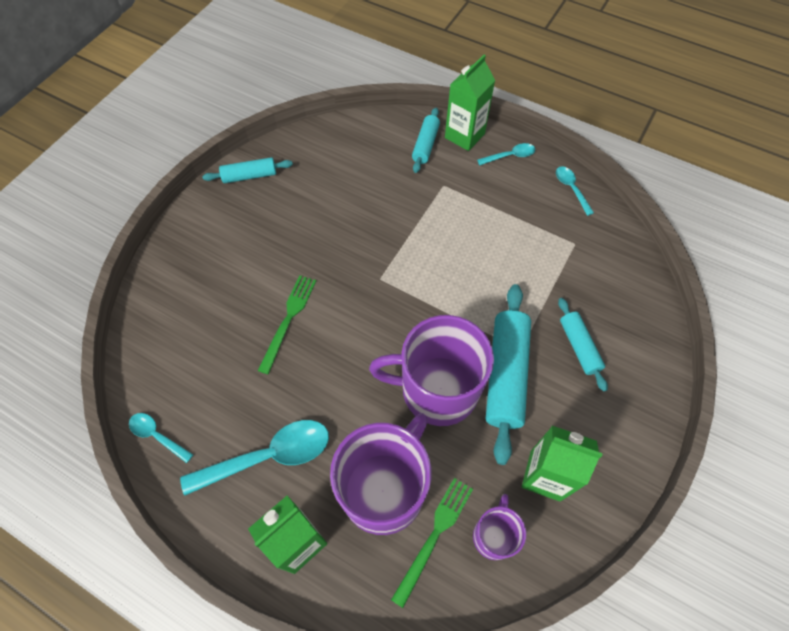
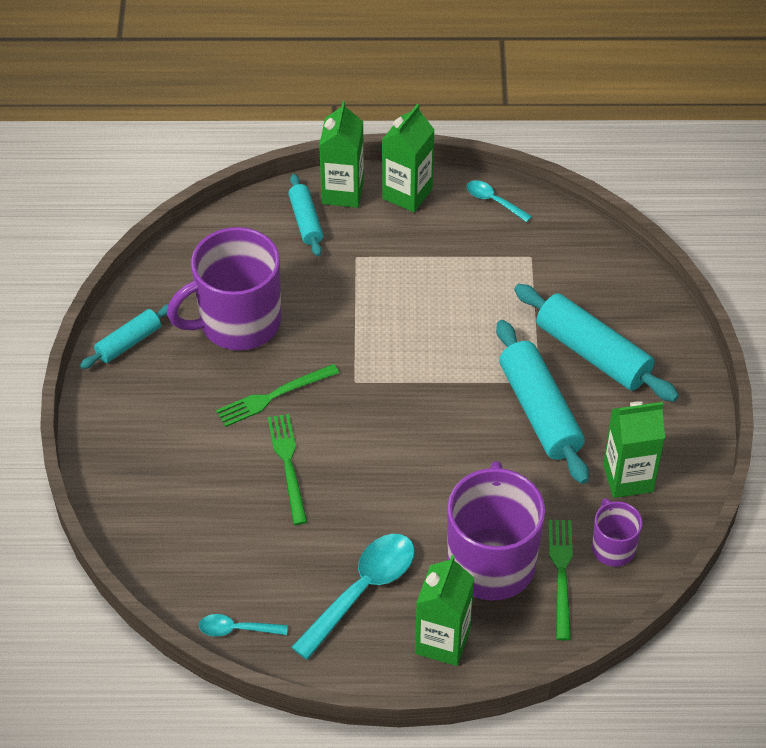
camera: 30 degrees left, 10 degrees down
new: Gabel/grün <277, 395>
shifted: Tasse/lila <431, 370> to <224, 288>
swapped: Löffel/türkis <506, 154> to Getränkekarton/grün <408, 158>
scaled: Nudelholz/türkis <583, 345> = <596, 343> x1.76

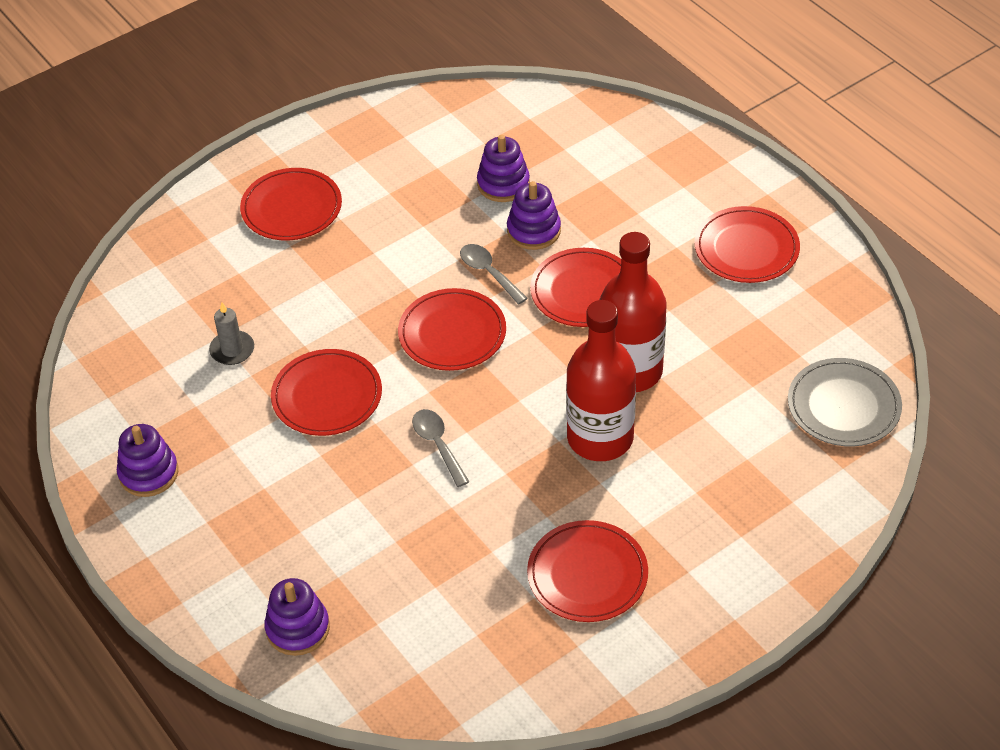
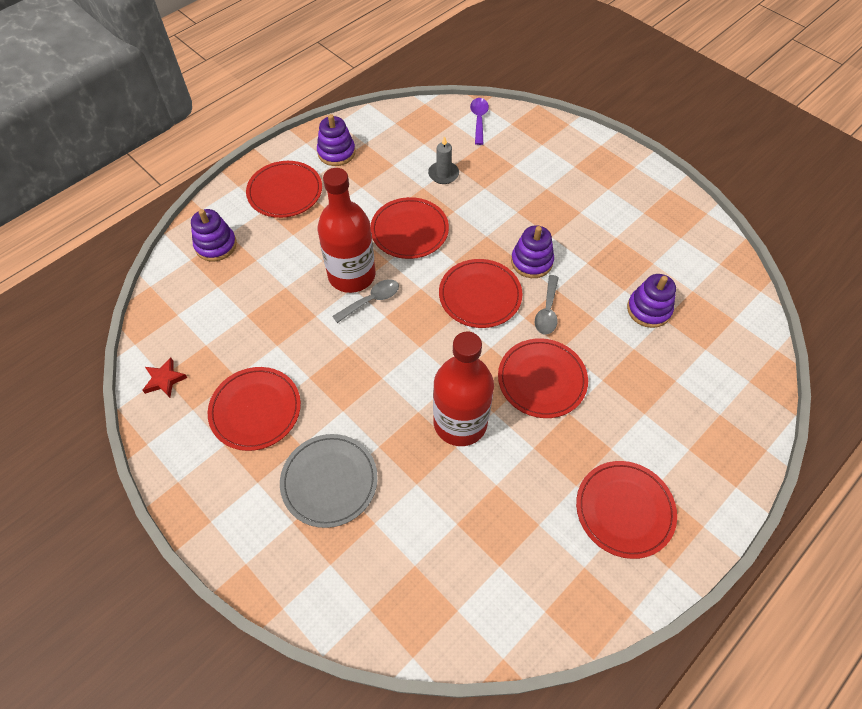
camera: 80 degrees right, 10 degrees up
new: Stern/rot <164, 378>; Löffel/lila <479, 121>
shifted: Teller/rot <291, 204> to <284, 189>; Stapelspielzeug/lila <534, 215> to <532, 251>; Flasche/rot <601, 380> to <346, 230>; Teller/grau <845, 402> to <329, 481>
rotated: Löffel/grau <494, 274> = <547, 304> 150 degrees clockwise

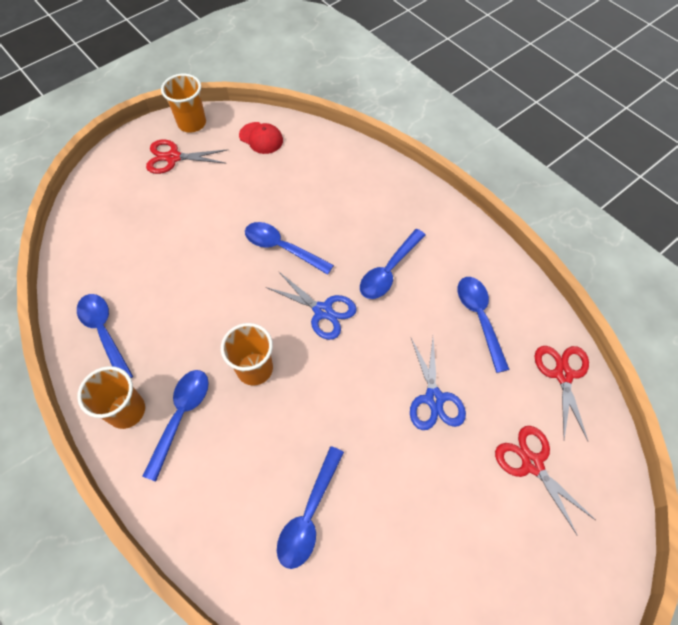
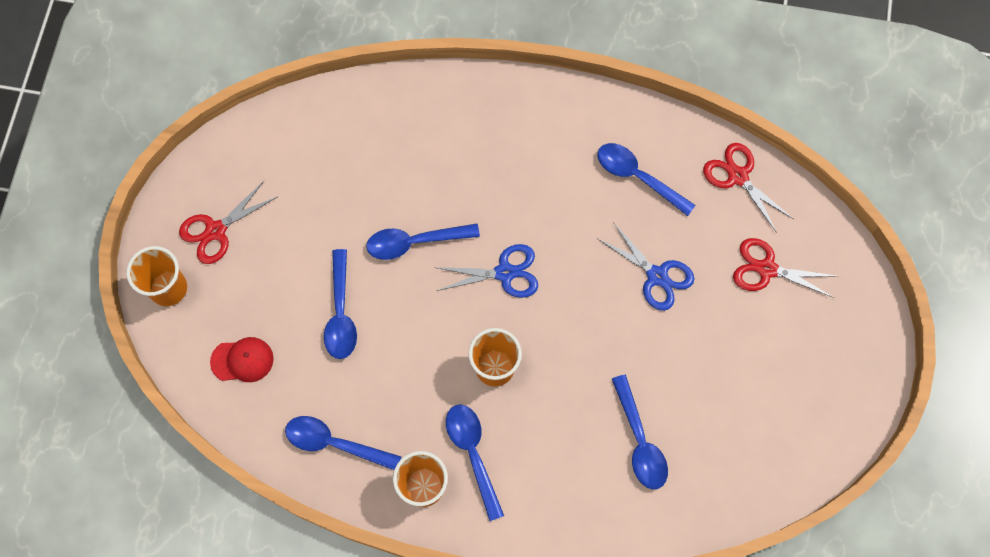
camera: 40 degrees left, 10 degrees up
shifted: Becher/orange <183, 103> to <156, 276>; Kappe/rot <261, 138> to <242, 359>; Löffel/blau <392, 264> to <340, 304>

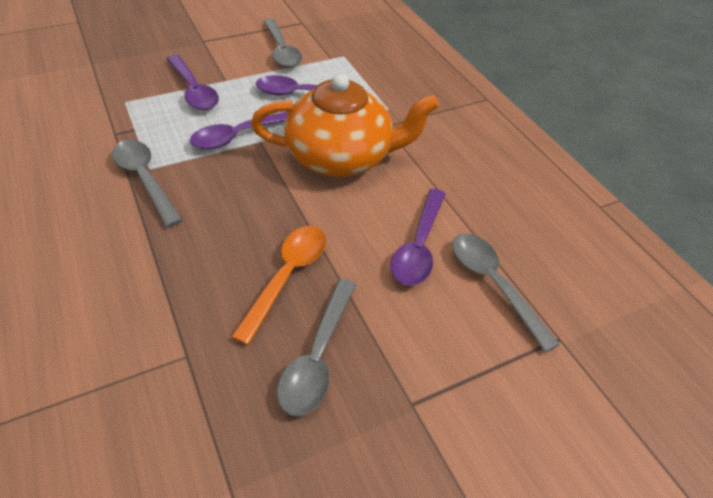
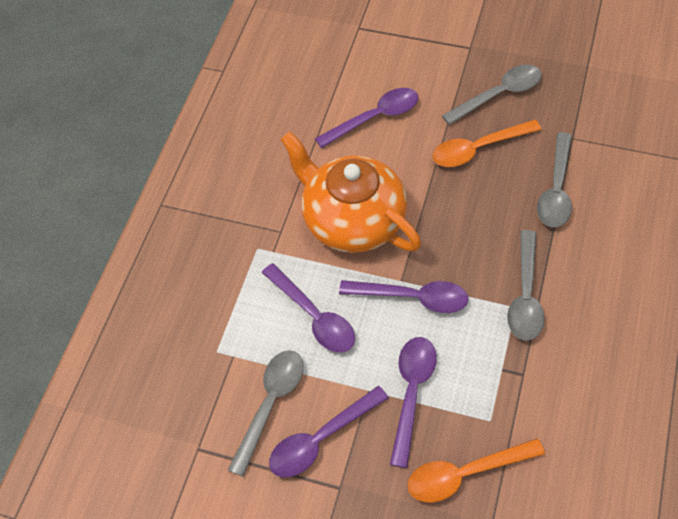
camera: 130 degrees left, 10 degrees up
new: Löffel/lila <329, 431>; Löffel/orange <476, 470>
shifted: Löffel/grau <506, 293> to <554, 179>

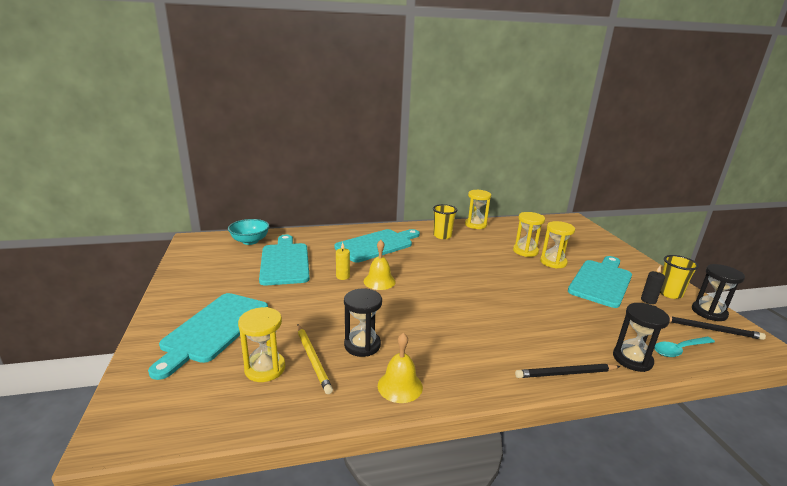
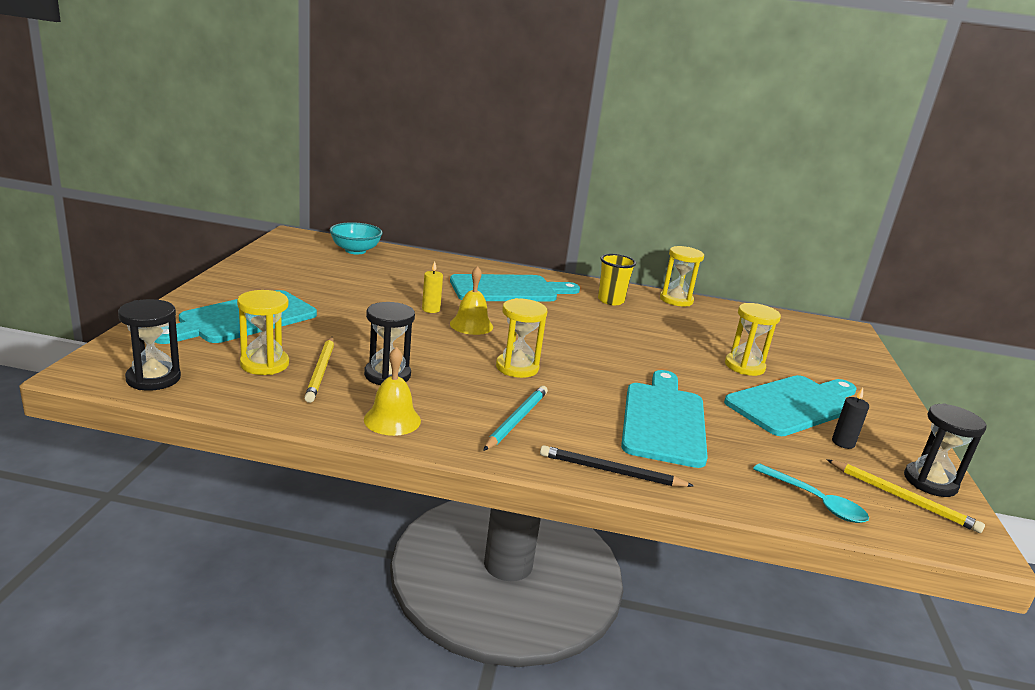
camera: 20 degrees right, 0 degrees up
gone: Becher/gelb <679, 277>
new: Bleistift/türkis <515, 418>
shifted: Schneidebrett/türkis <284, 260> to <664, 419>; Sanduhr/gelb <529, 234> to <521, 338>; Sanduhr/schwarz <641, 337> to <149, 345>
repainted: Bleistift/schwarz <717, 328> to Bleistift/gelb <905, 496>
rotated: Löffel/türkis <684, 346> = <811, 493> 135 degrees counterclockwise

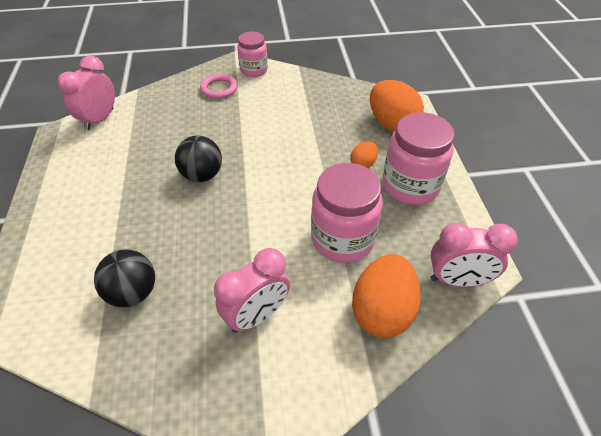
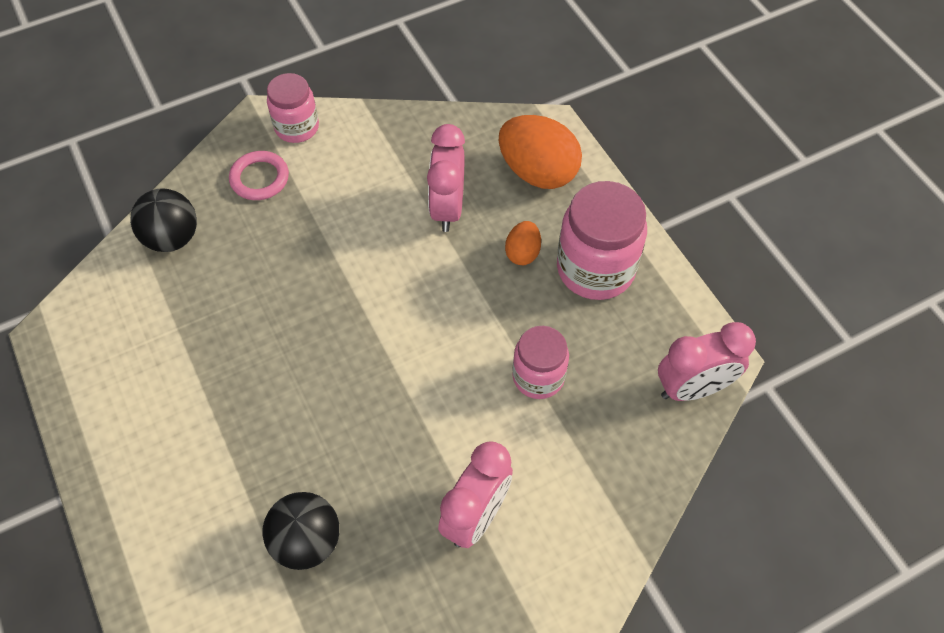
camera: 20 degrees left, 10 degrees up
gone: Ei/orange <386, 296>
shifted: Wecker/rosa <86, 93> to <446, 178>; Ball/schwarz <198, 159> to <163, 220>
scaled: Einmachglas/rosa <347, 213> = <540, 362> x0.62

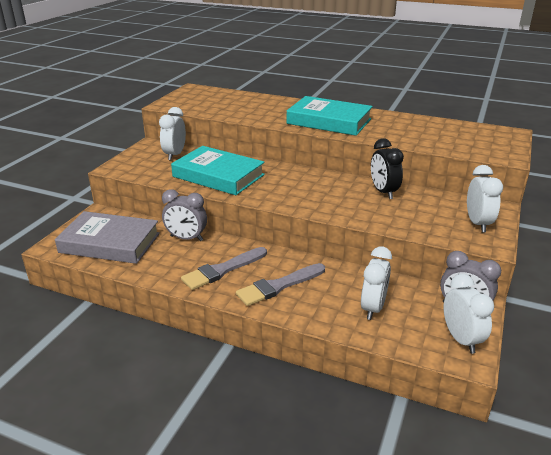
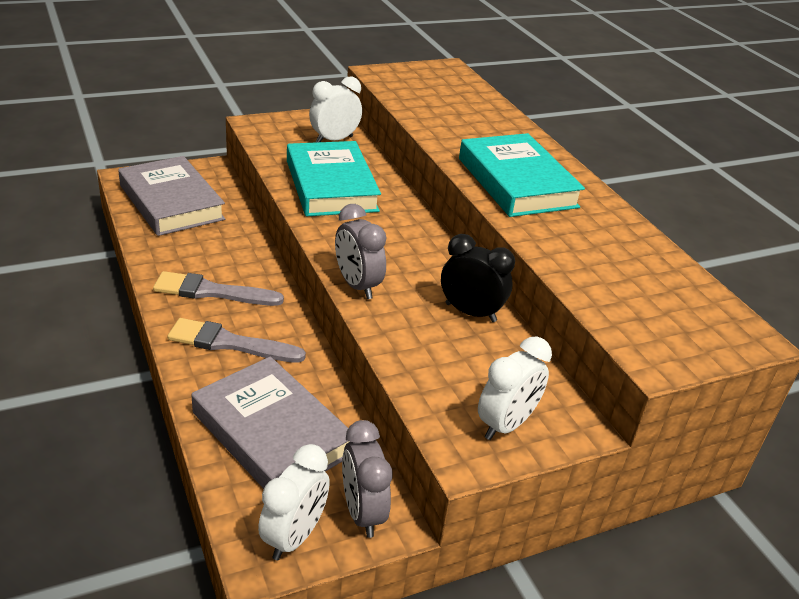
camera: 40 degrees right, 5 degrees up
shifted: Wecker/grau <184, 215> to <361, 251>
swapped: Wecker/weiß <376, 283> to Buch/grau <270, 423>
rotated: Wecker/schwarz <387, 168> = <478, 278> 90 degrees clockwise

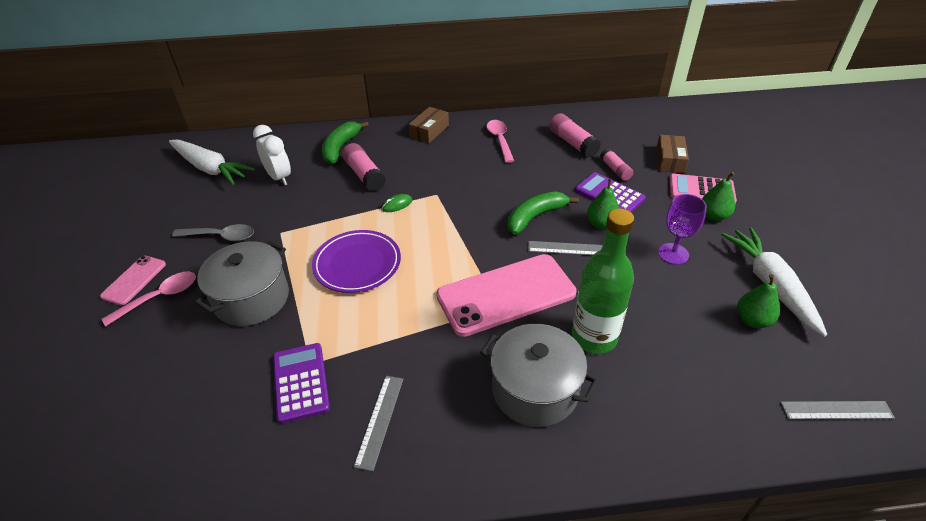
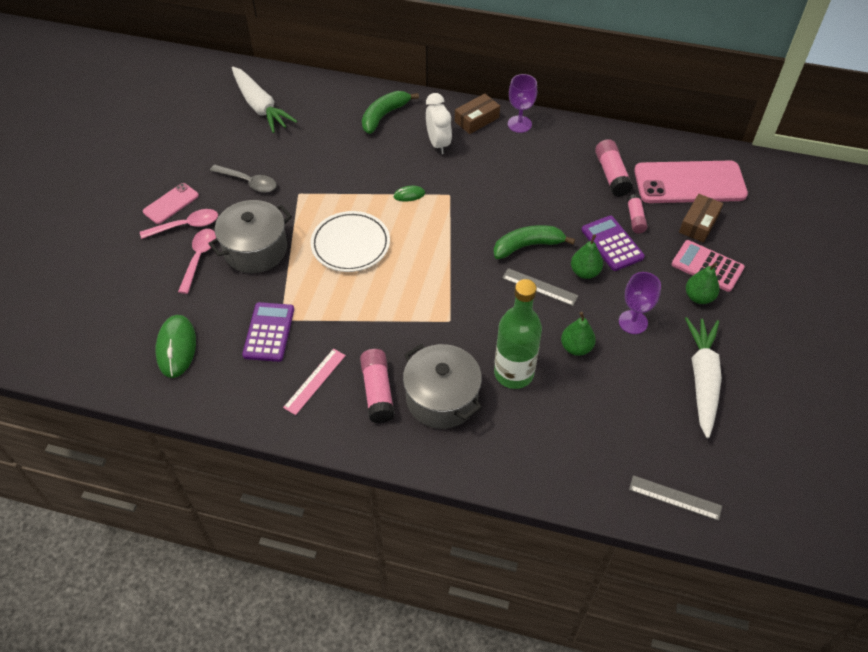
camera: 20 degrees right, 10 degrees up
new: Computermaus/grün <175, 346>; Kelch/lila <522, 103>
shifted: Wecker/weiß <272, 155> to <439, 124>; Klebestift/rosa <364, 167> to <377, 386>; Handy/rosa <506, 295> to <691, 182>; Löffel/rosa <500, 141> to <197, 261>; Birne/grün <758, 301> to <578, 334>
repainted: Teller/lila <356, 261> to Teller/weiß <350, 241>; Lineal/grau <378, 423> to Lineal/rosa <314, 382>

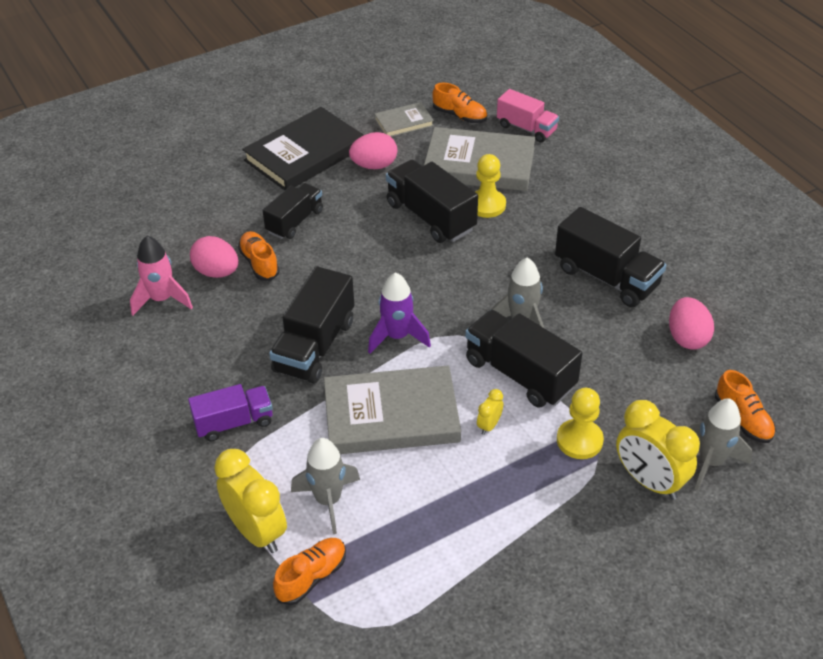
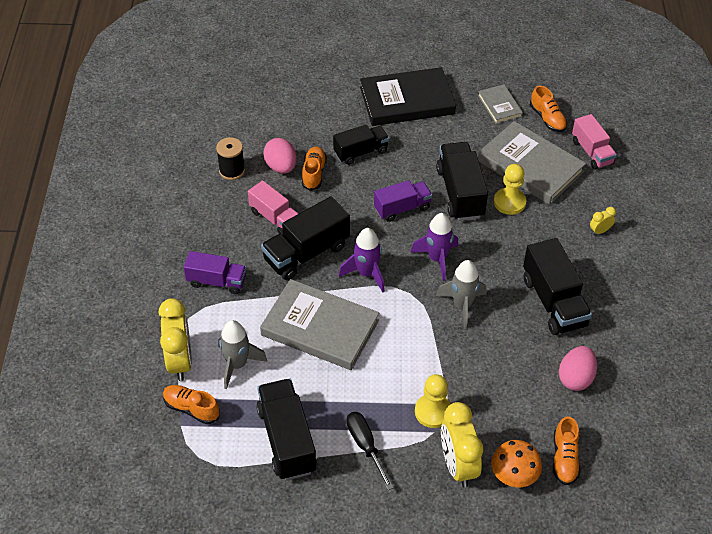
camera: 30 degrees right, 5 degrees up
gone: Ei/rosa <373, 150>
new: Lastwagen/rosa <273, 207>; Schraubenzieher/schwarz <370, 451>; Lastwagen/lila <403, 201>; Rakete/lila <434, 247>
shifted: Lastwagen/schwarz <523, 359> to <286, 429>; Wecker/gelb <490, 412> to <603, 221>
swapped: Rakete/rosa <161, 276> to Garnrolle/schwarz <230, 158>; Rakete/grau <720, 444> to Pilz/orange <516, 463>
rotated: Schuh/orange <309, 571> = <191, 404> 135 degrees counterclockwise; Buch/grau <404, 119> = <500, 104> 60 degrees clockwise

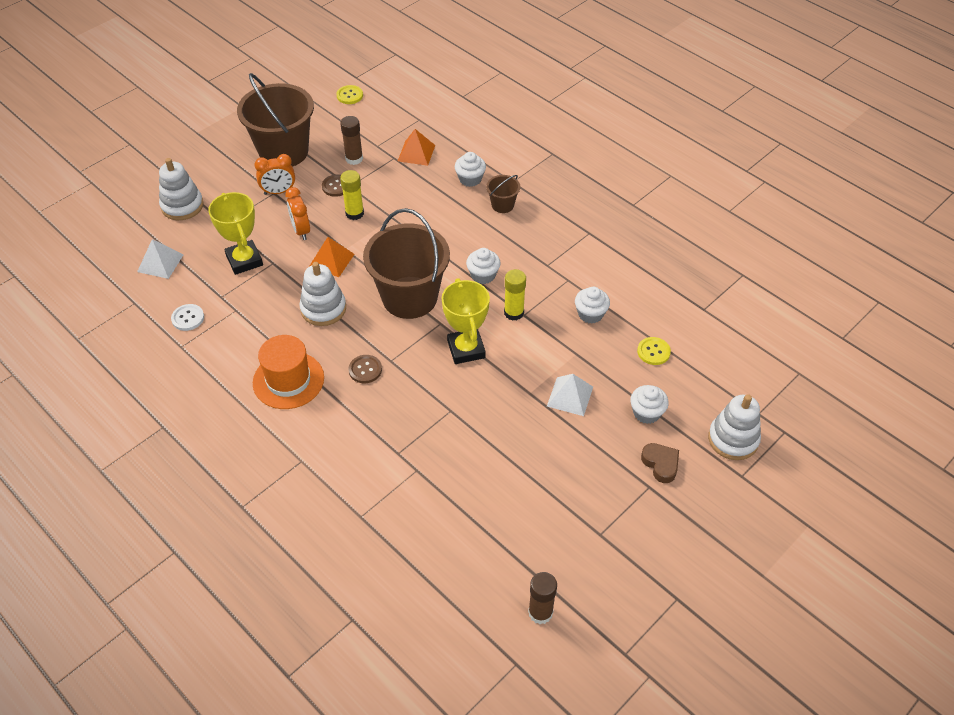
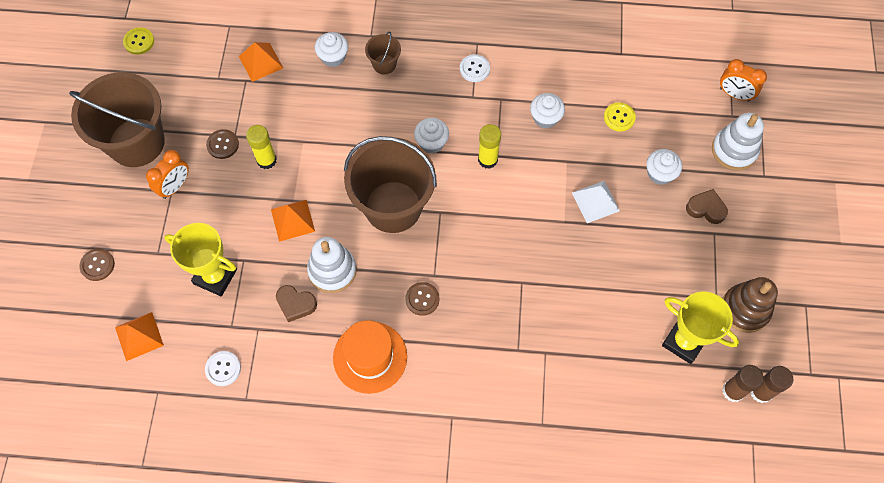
camera: 40 degrees left, 15 degrees up
new: Herz/braun <296, 303>; Knopf/weiß <475, 68>; Stapelspielzeug/braun <750, 305>
shifted: Wecker/orange <297, 213> to <743, 80>; Klebestift/braun <351, 140> to <772, 384>; Pokal/gelb <465, 321> to <700, 327>
swapped: Stapelspielzeug/weiß <181, 189> to Knopf/braun <97, 264>
repainted: Pyramide/weiß <160, 259> to Pyramide/orange <139, 336>

